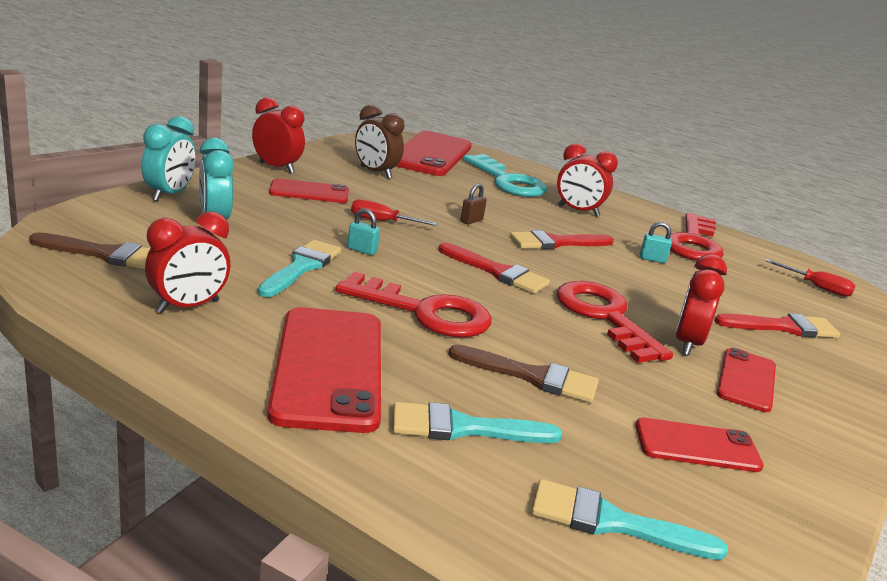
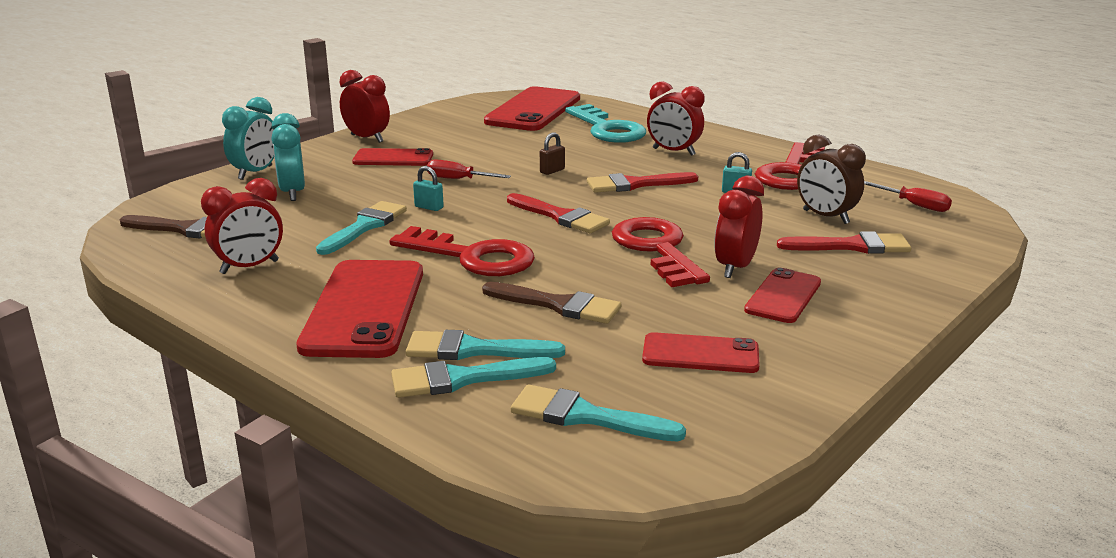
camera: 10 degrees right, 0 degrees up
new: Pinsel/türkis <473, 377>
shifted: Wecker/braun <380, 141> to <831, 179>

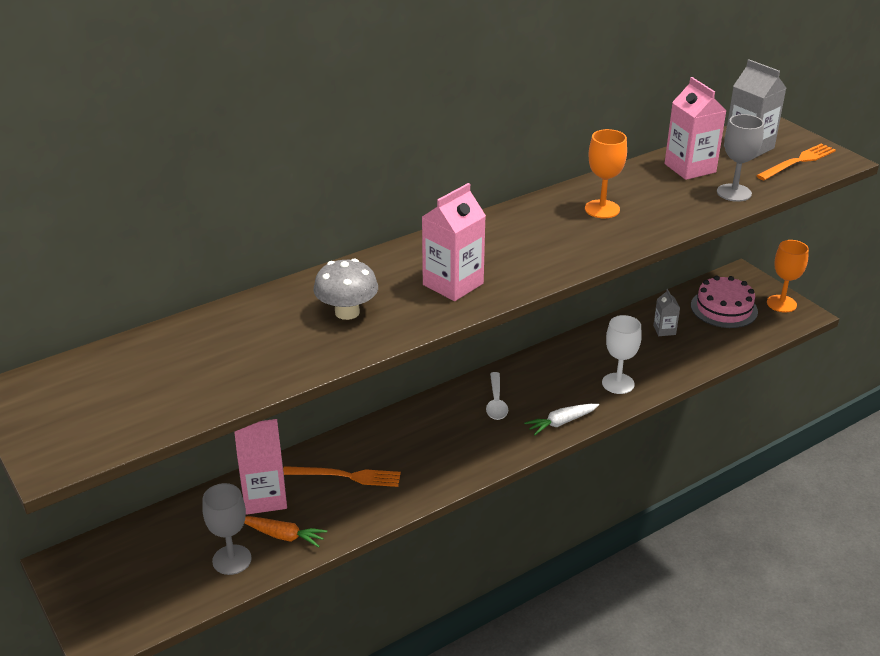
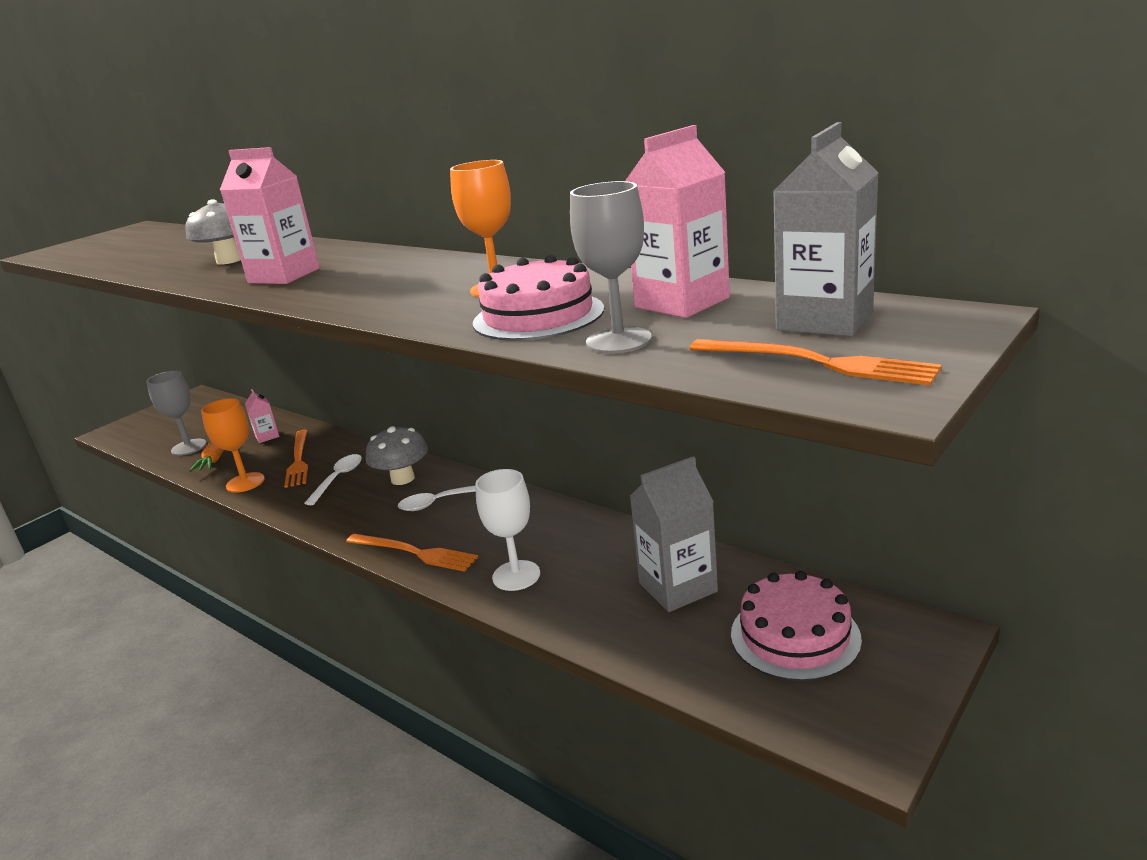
camera: 75 degrees right, 10 degrees down
new: Löffel/weiß <333, 479>; Pilz/grau <397, 455>; Kuchen/rosa <538, 298>
shifted: Kelch/orange <788, 276> to <233, 445>
swapped: Karotte/weiß <561, 419> to Gabel/orange <412, 553>
scaled: Getränkekarton/rosa <260, 467> = <262, 416> x0.53; Getränkekarton/grau <666, 312> = <674, 534> x1.87

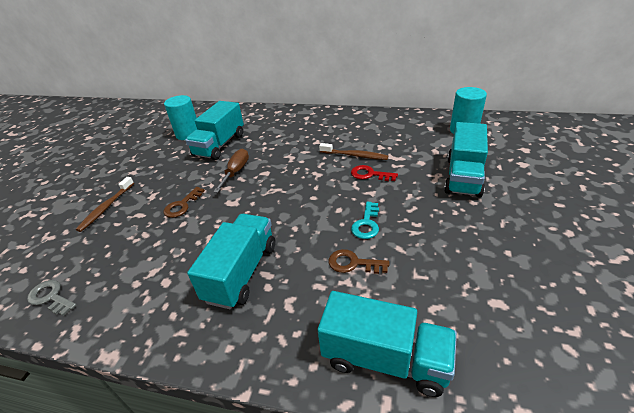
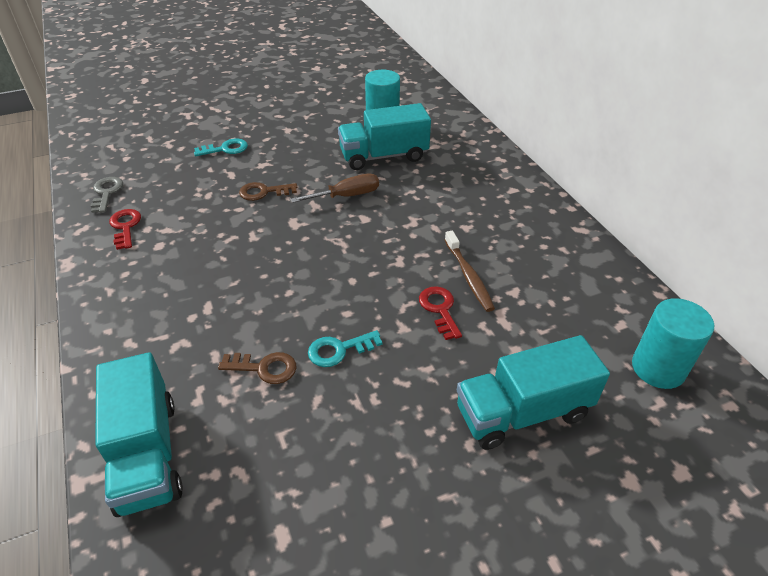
camera: 50 degrees right, 5 degrees up
gone: Lastwagen/türkis <231, 261>
new: Schlüssel/rot <125, 229>
swapped: Zahnbürste/braun <105, 204> to Schlüssel/türkis <221, 147>
rotated: Schlüssel/braun <358, 261> = <257, 368> 120 degrees clockwise

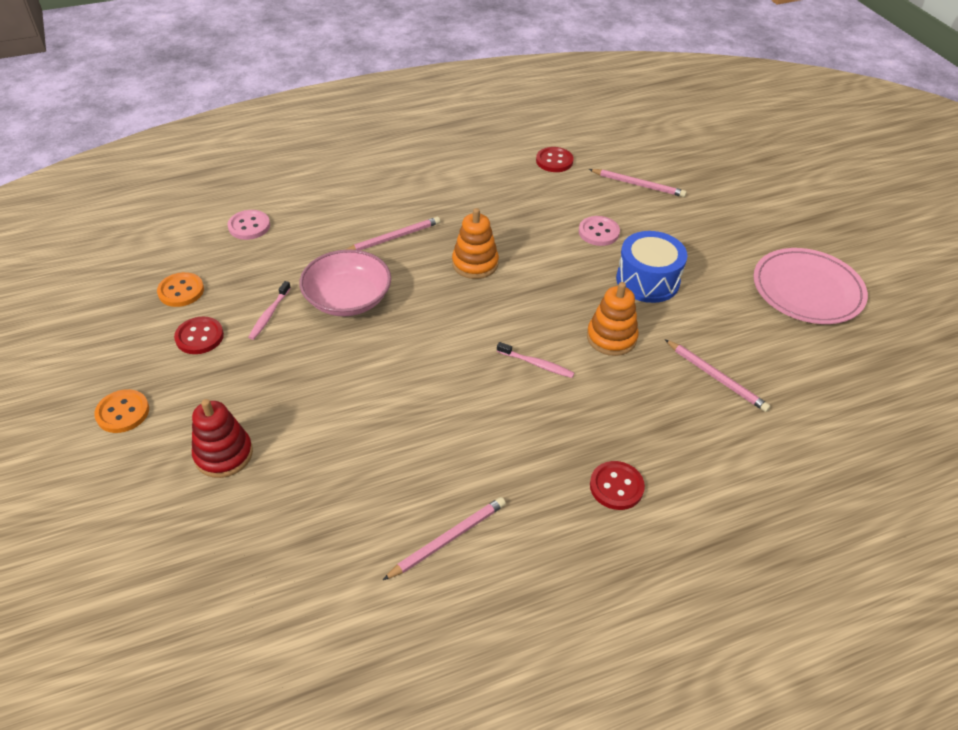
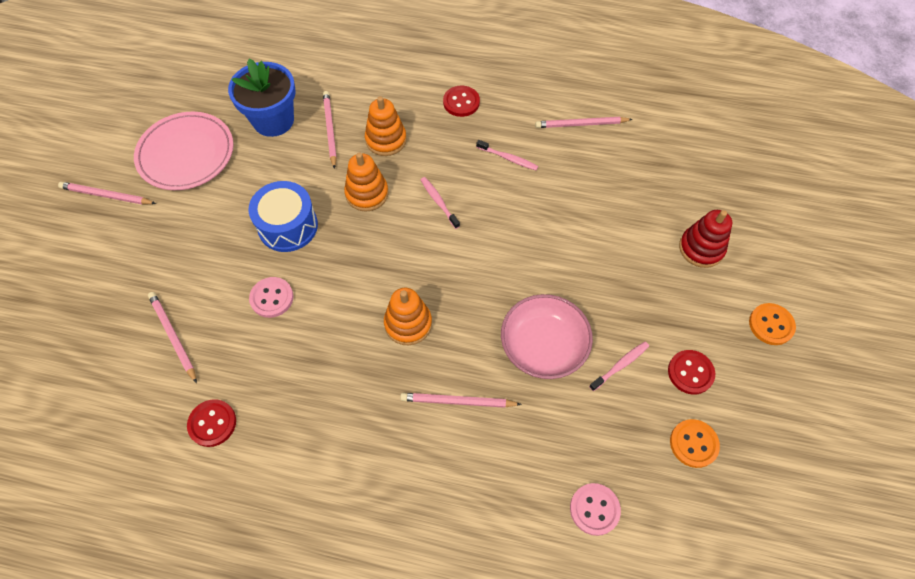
camera: 145 degrees left, 15 degrees up
new: Bleistift/rosa <107, 193>; Blumentopf/blau <262, 98>; Stapelspielzeug/orange <386, 126>; Zahnbürste/rosa <507, 155>

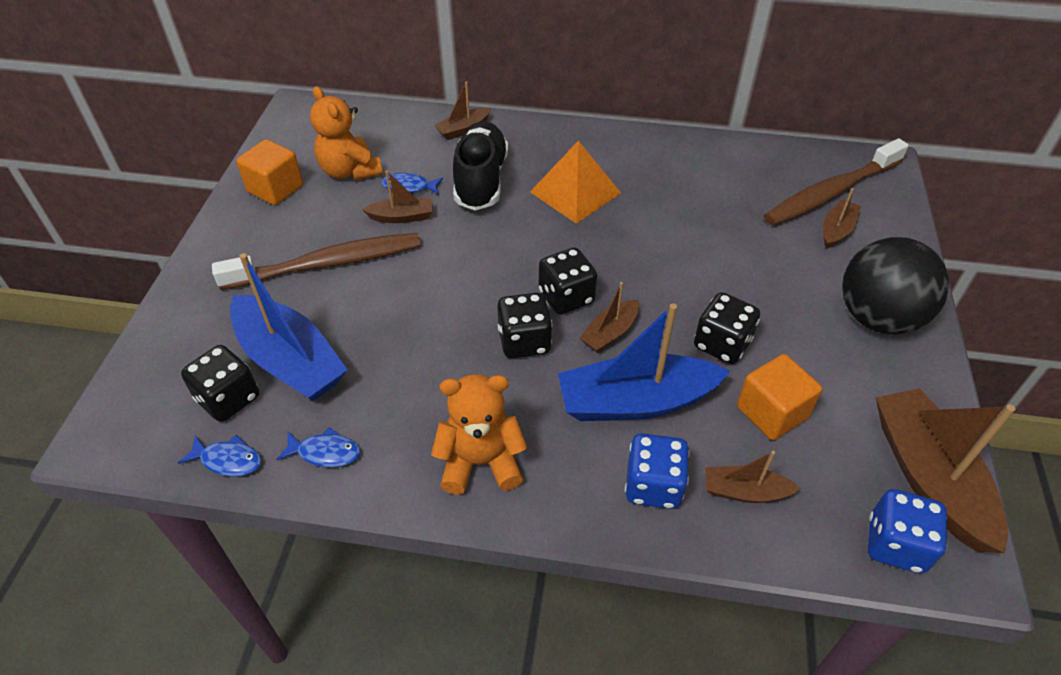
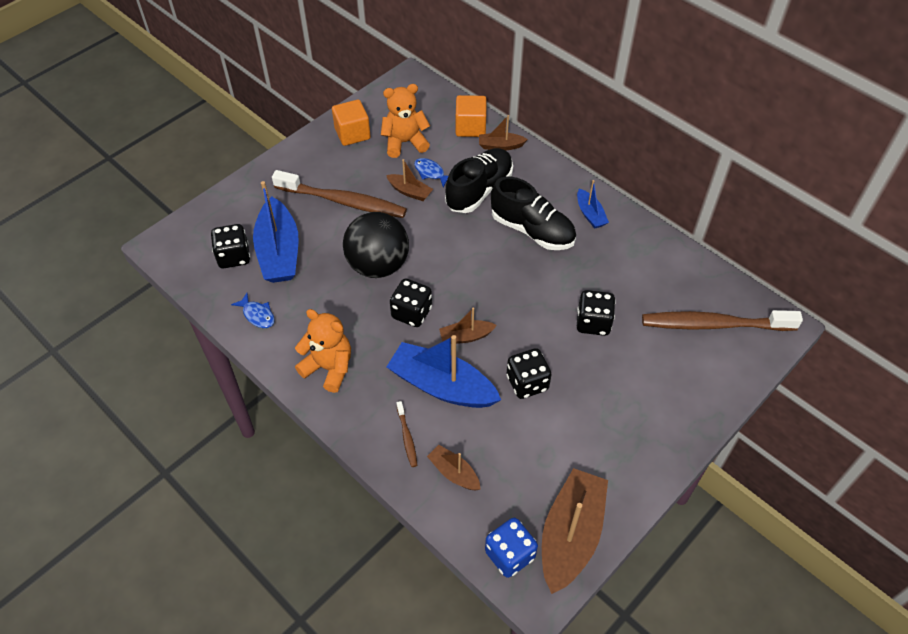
camera: 35 degrees right, 5 degrees up
gone: Fisch/blau <220, 456>; Boot/braun <842, 218>
new: Boot/blau <593, 204>
shifted: Spielwürfel/schwarz <568, 281> to <596, 313>; Kubus/orange <780, 397> to <471, 116>; Ball/schwarz <895, 286> to <376, 245>
swapped: Pyramide/orange <575, 182> to Schuh/schwarz <533, 213>; Spielwürfel/blau <657, 471> to Zahnbürste/braun <407, 434>
rotated: Teddybär/orange <346, 133> = <405, 121> 75 degrees clockwise

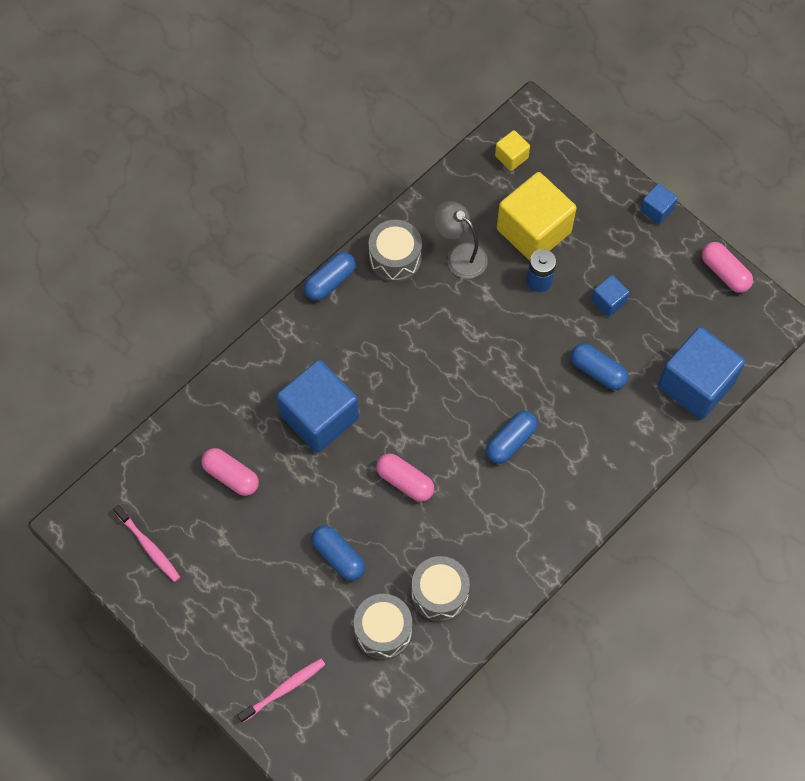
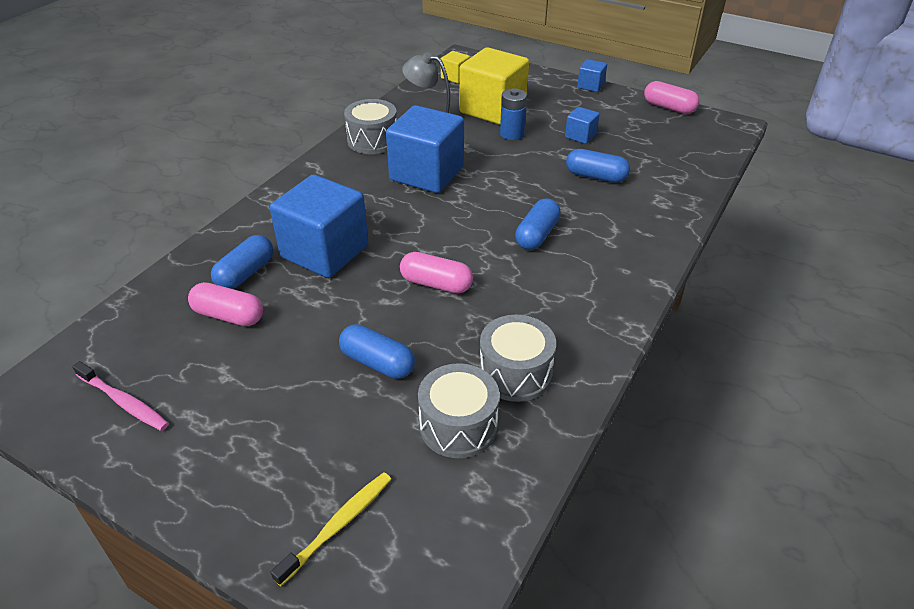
camera: 15 degrees left, 25 degrees down
shifted: Kapsel/blau <330, 276> to <242, 262>; Kubus/blau <701, 373> to <425, 149>
repainted: Zahnbürste/rosa <281, 690> to Zahnbürste/gelb <331, 529>

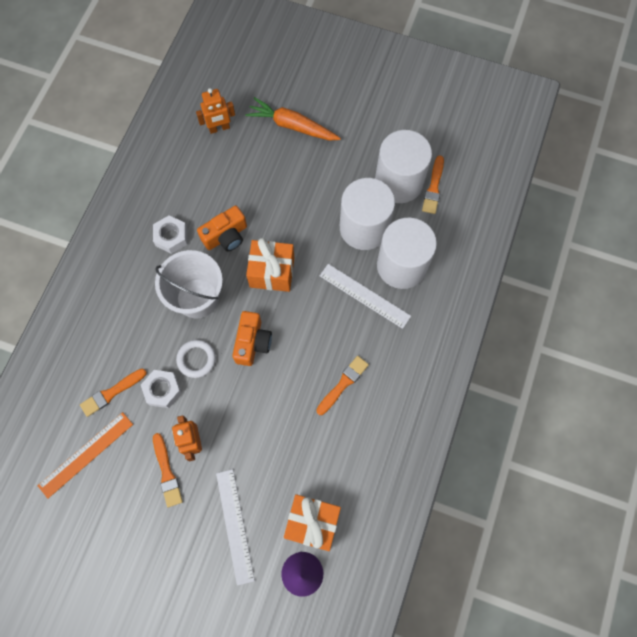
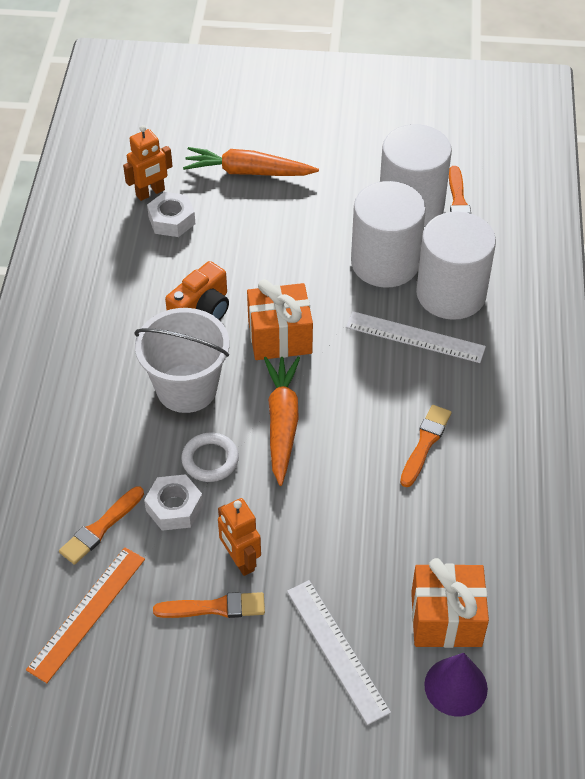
camera: 15 degrees left, 20 degrees down
shifted: Sechskantmutter/weiß <170, 234> to <171, 214>
swapped: Kamera/orange <252, 338> to Karotte/orange <282, 421>
rotated: Pinsel/orange <168, 470> = <209, 605> 60 degrees counterclockwise

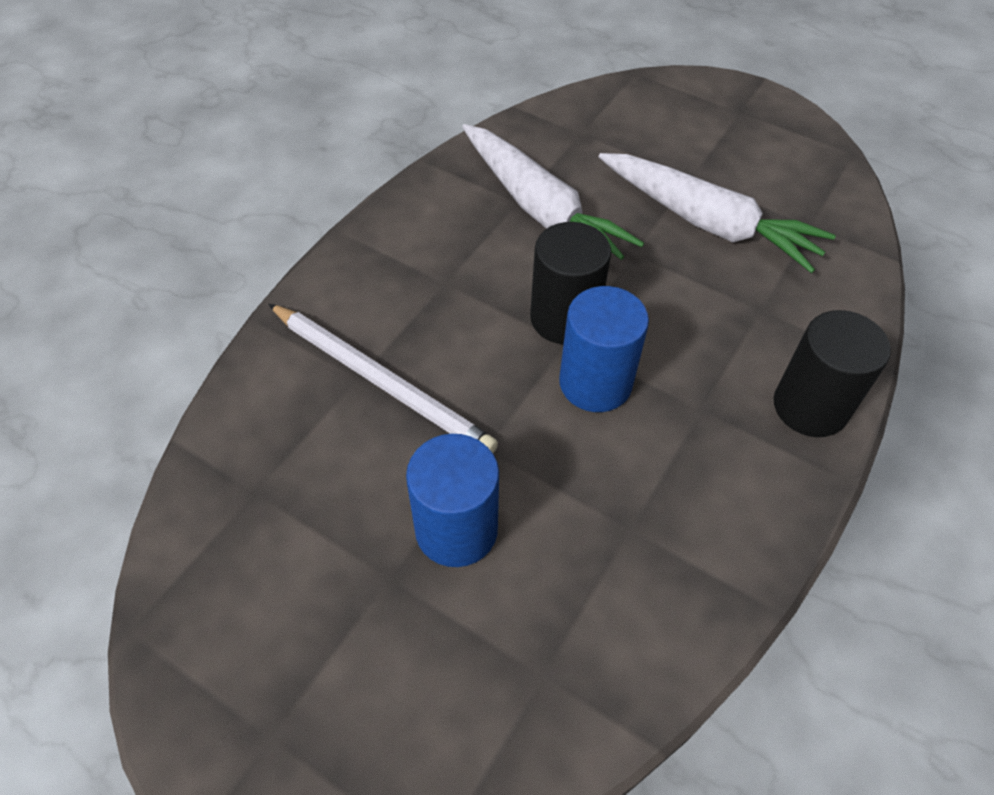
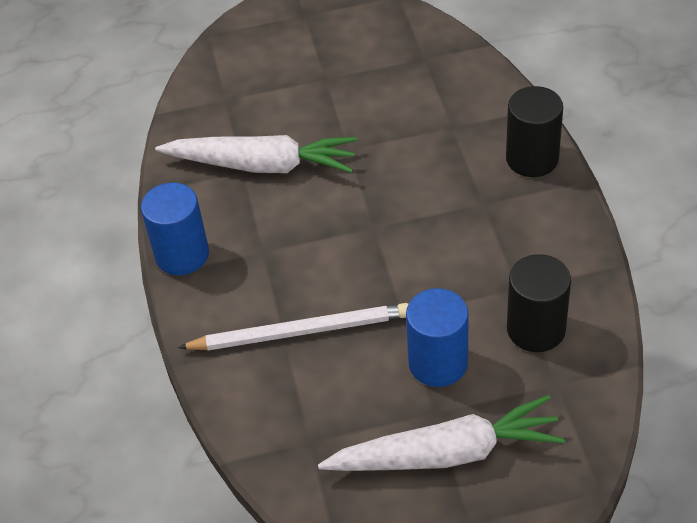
camera: 40 degrees left, 5 degrees down
shifted: Vollzylinder/schwarz <570, 283> to <539, 303>; Vollzylinder/blau <604, 349> to <175, 229>; Karotte/weiß <717, 213> to <442, 433>

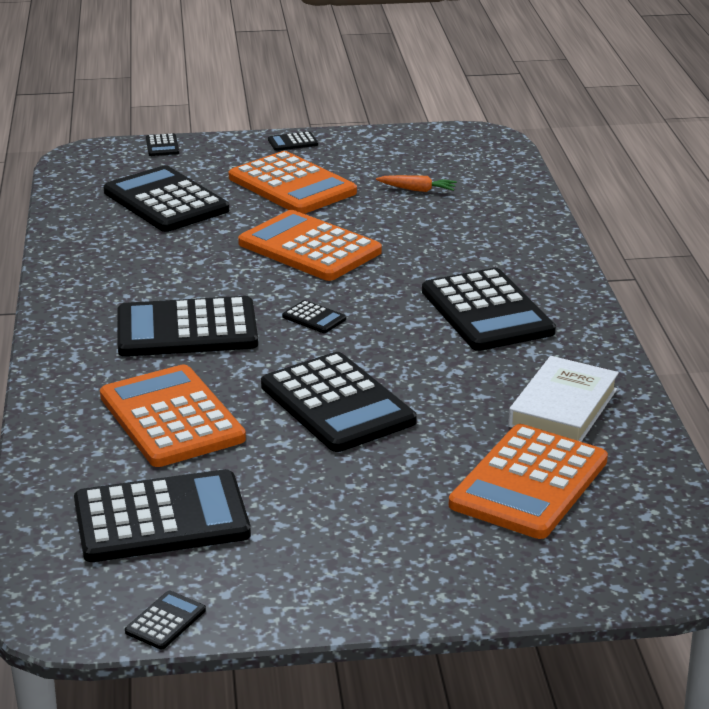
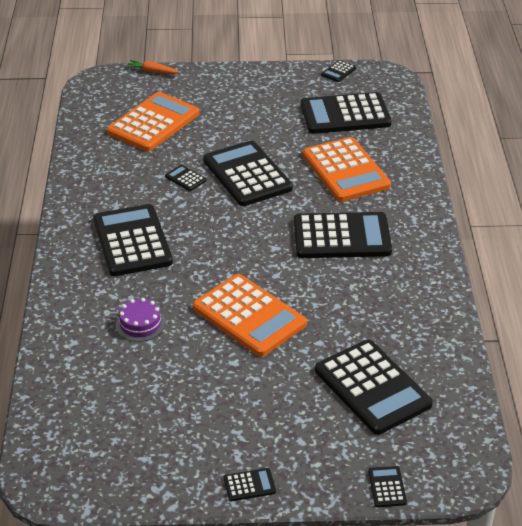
camera: 175 degrees left, 10 degrees up
gone: Taschenrechner/orange <292, 182>; Buch/weiß <563, 399>
new: Kuchen/lila <140, 320>
shifted: Taschenrechner/schwarz <314, 316> to <185, 178>; Karotte/orange <416, 183> to <152, 67>

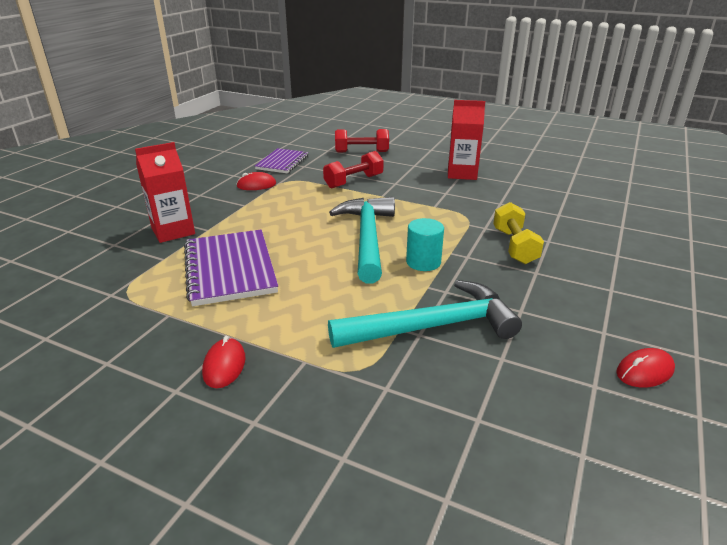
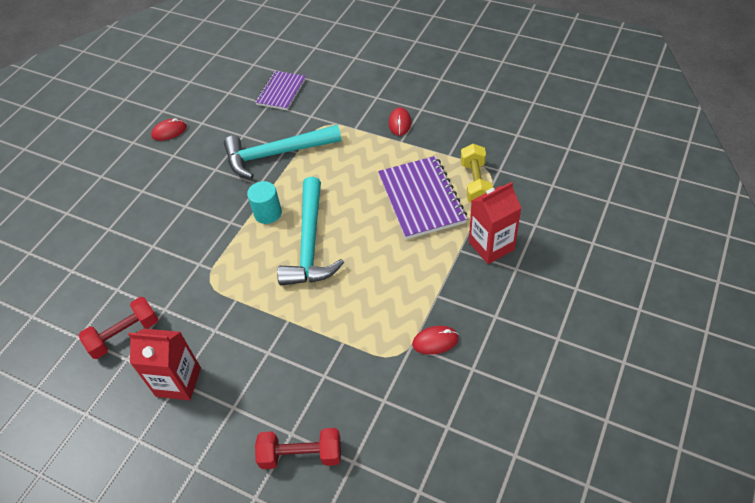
camera: 175 degrees left, 20 degrees up
shifted: Notizbuch/lila <281, 160> to <280, 90>; Hantel/rot <353, 170> to <118, 328>; Hantel/gelb <518, 233> to <477, 173>

